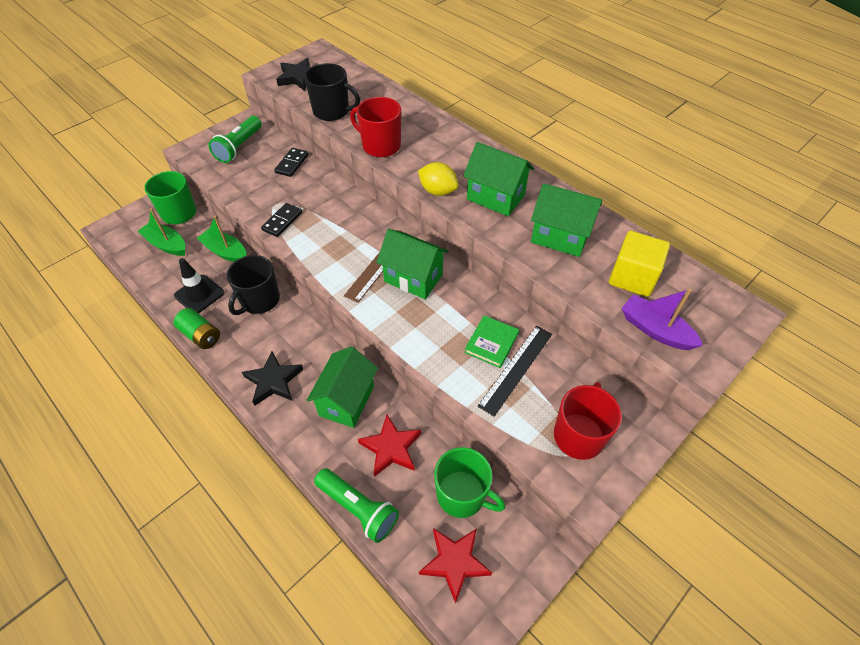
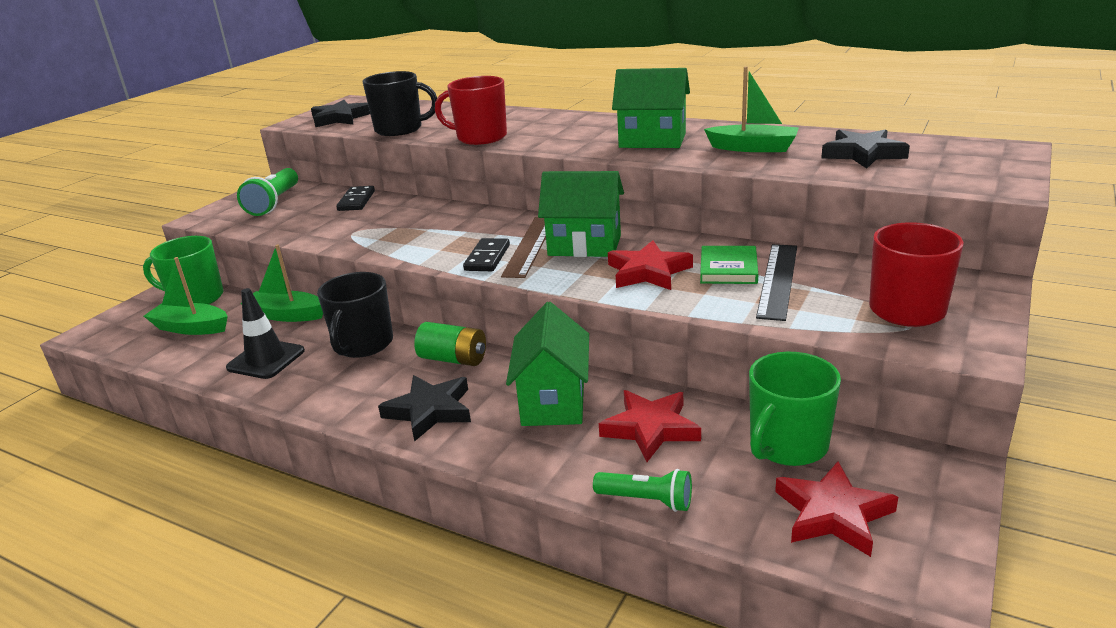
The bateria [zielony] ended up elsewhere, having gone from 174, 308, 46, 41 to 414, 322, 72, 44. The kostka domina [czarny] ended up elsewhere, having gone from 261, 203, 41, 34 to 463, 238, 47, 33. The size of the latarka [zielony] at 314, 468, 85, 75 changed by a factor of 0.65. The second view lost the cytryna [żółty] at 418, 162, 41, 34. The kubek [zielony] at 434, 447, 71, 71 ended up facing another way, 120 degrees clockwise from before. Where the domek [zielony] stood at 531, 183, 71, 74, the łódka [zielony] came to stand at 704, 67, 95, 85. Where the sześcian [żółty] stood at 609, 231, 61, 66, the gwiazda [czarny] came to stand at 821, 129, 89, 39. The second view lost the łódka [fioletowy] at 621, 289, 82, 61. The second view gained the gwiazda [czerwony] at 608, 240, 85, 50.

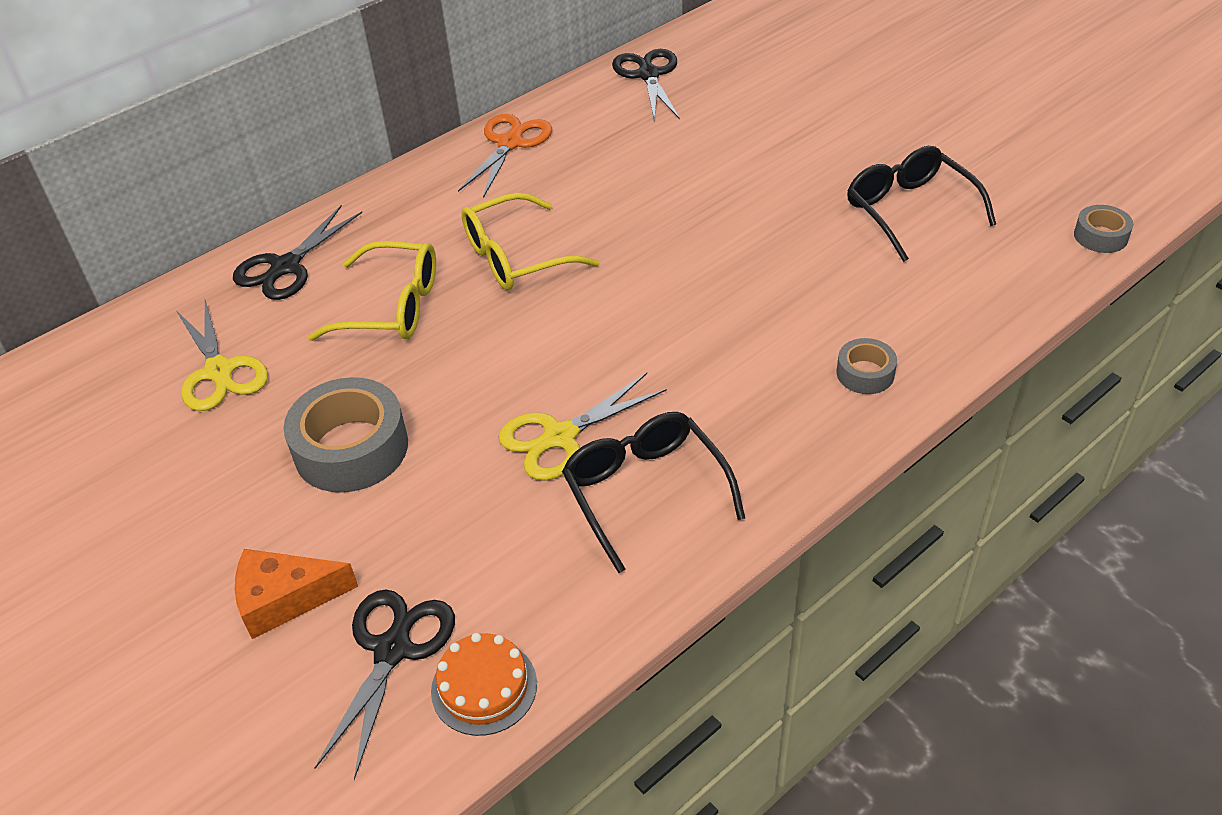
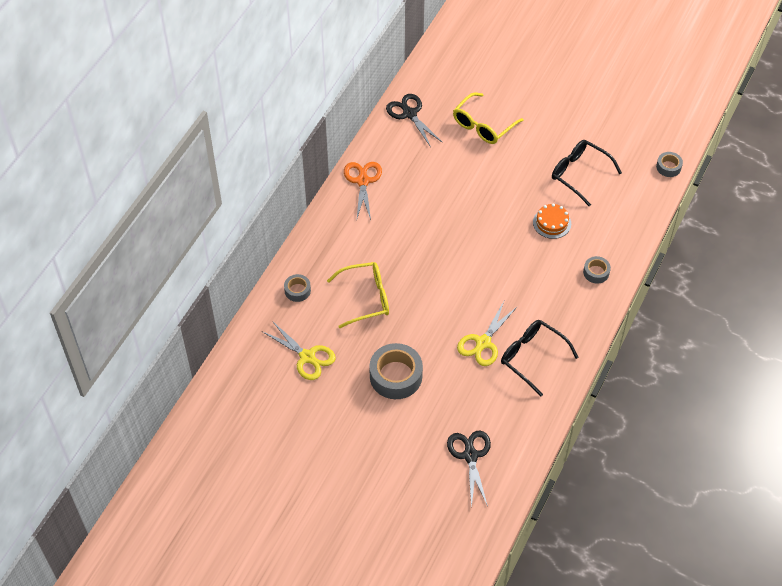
Where the nożyczki [czarny] stood at 233, 205, 129, 95, the taśma klejąca [szary] came to stand at 284, 274, 27, 28. The second view lost the ser [pomarańczowy] at 235, 549, 123, 90. The tort [pomarańczowy] ended up elsewhere, having gone from 431, 633, 106, 103 to 533, 203, 38, 36. The okulary [żółty] ended up elsewhere, having gone from 461, 193, 139, 97 to 453, 92, 71, 52.

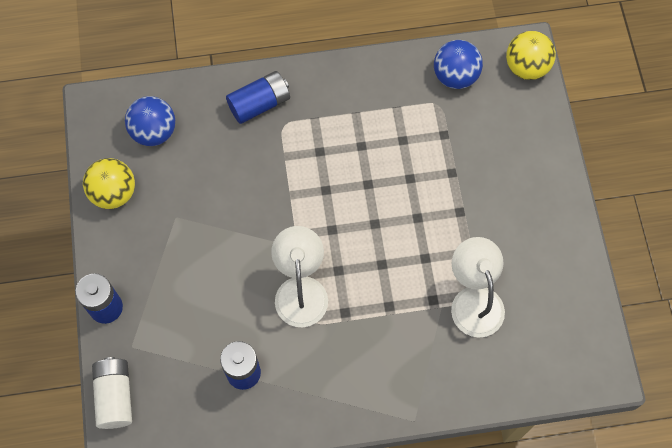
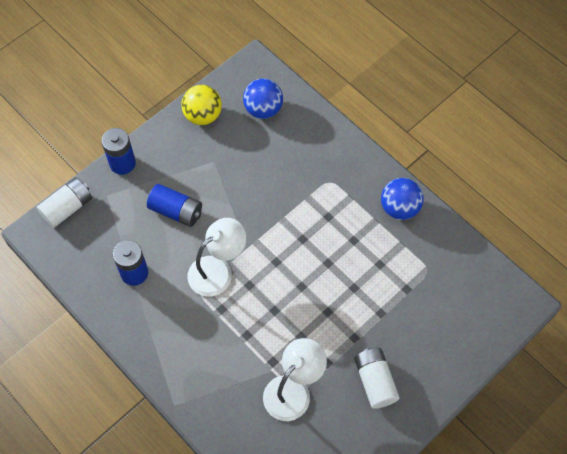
The bateria [niebieski] ended up elsewhere, having gone from 226, 71, 64, 53 to 147, 184, 55, 43. The piłka [niebieski] ended up elsewhere, having gone from 434, 40, 49, 49 to 381, 178, 43, 42. The second view lost the piłka [żółty] at 506, 31, 50, 49. The second view gained the bateria [biały] at 354, 348, 46, 61.

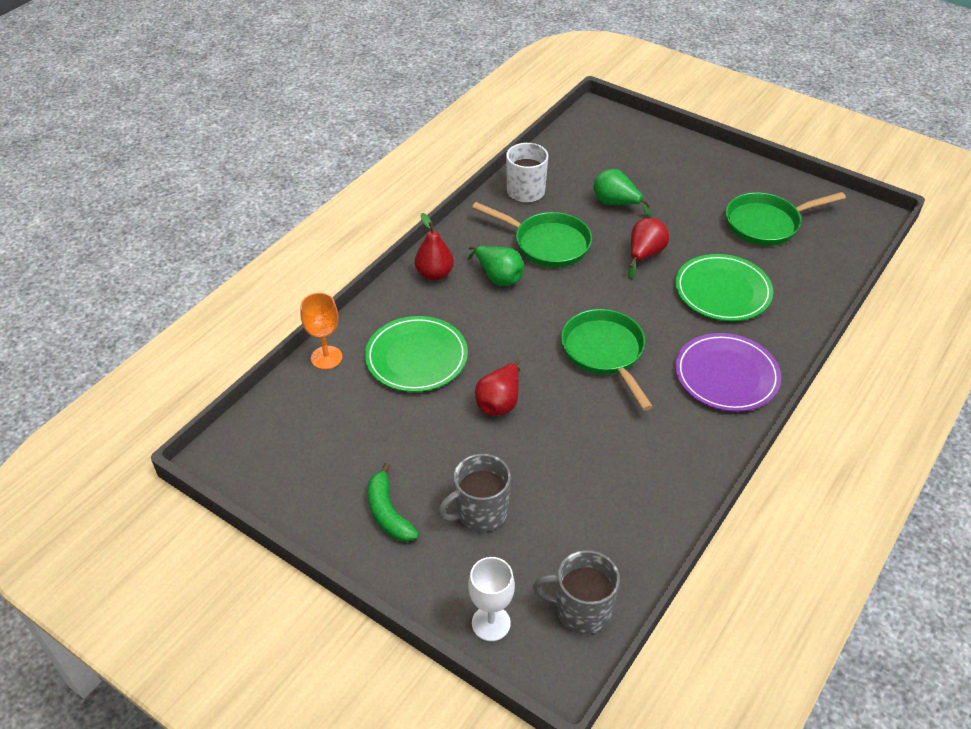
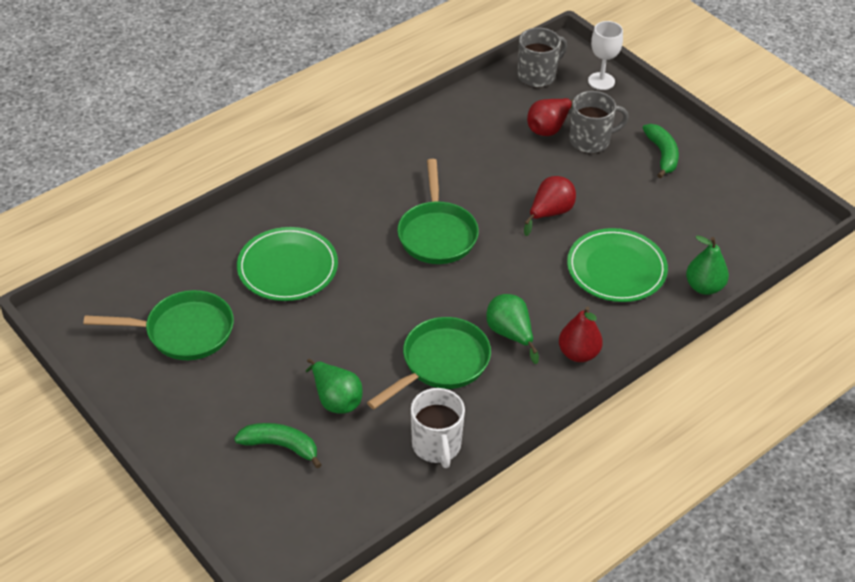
Where the kielich [pomarańczowy] stood at 300, 293, 42, 77, the gruszka [zielony] came to stand at 686, 236, 43, 59. The patelnia [zielony] at 472, 202, 120, 66 ended up facing another way, 90 degrees clockwise from before. The kubek [szary] at 533, 550, 87, 84 ended up facing another way, 60 degrees counterclockwise from before. The gruszka [czerwony] ended up elsewhere, having gone from 628, 218, 41, 62 to 527, 98, 46, 38. The second view lost the talerz [fioletowy] at 675, 333, 106, 79. The second view gained the banan [zielony] at 234, 423, 88, 46.

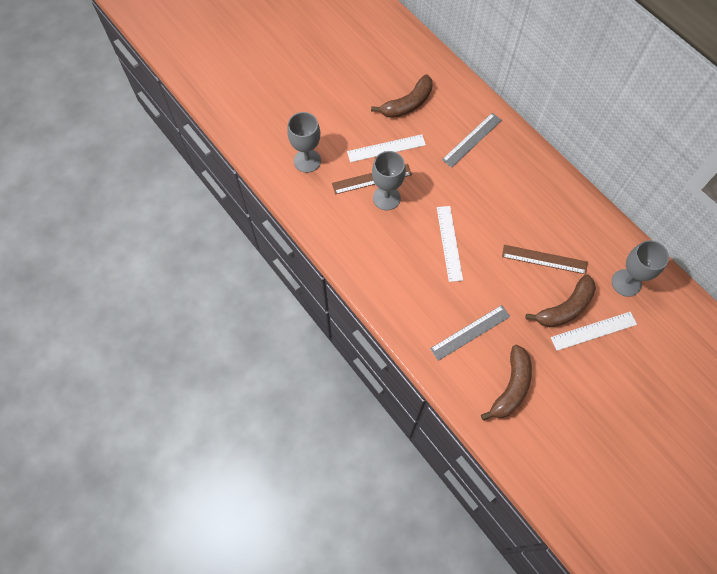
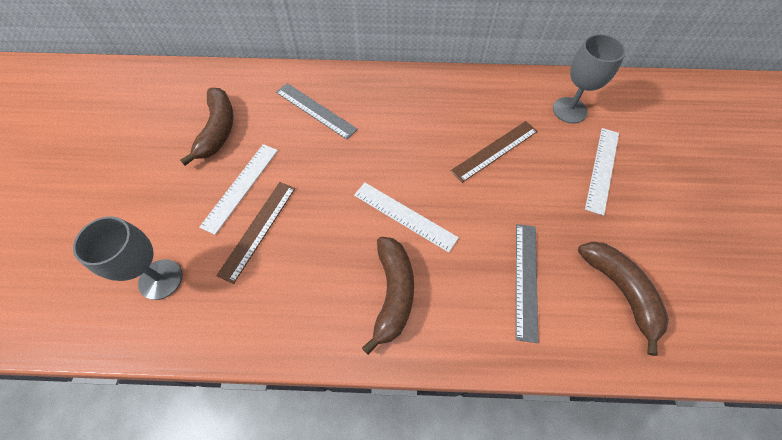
The second view lost the kielich [szary] at 372, 151, 34, 59. The linijka [szary] at 442, 113, 60, 55 ended up facing another way, 45 degrees counterclockwise from before. The banan [brązowy] ended up elsewhere, having gone from 526, 274, 70, 53 to 362, 237, 52, 118.

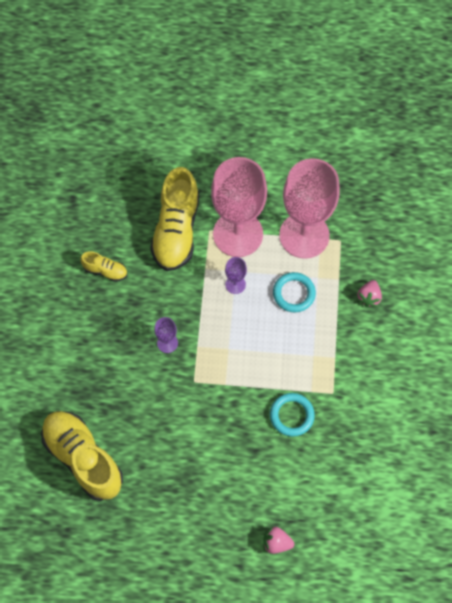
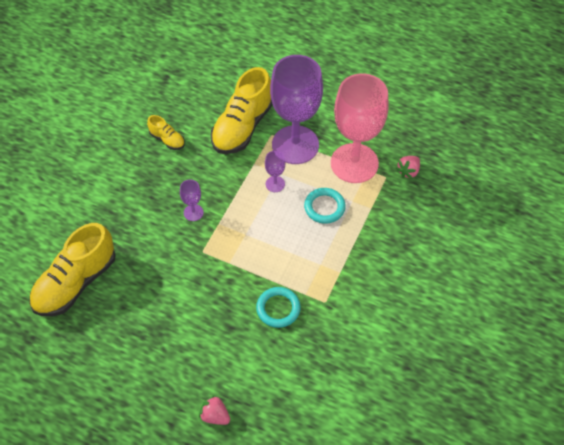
The but [żółty] at 41, 411, 82, 90 ended up facing another way, 120 degrees counterclockwise from before. What was the kielich [różowy] at 211, 157, 56, 100 turned into the kielich [fioletowy] at 270, 55, 53, 109. The truskawka [różowy] ended up elsewhere, having gone from 357, 280, 25, 27 to 396, 156, 24, 23.

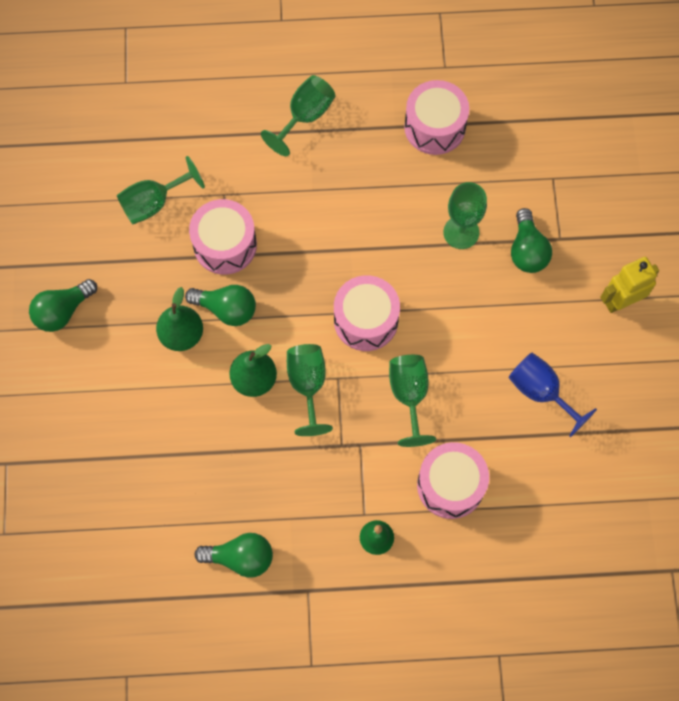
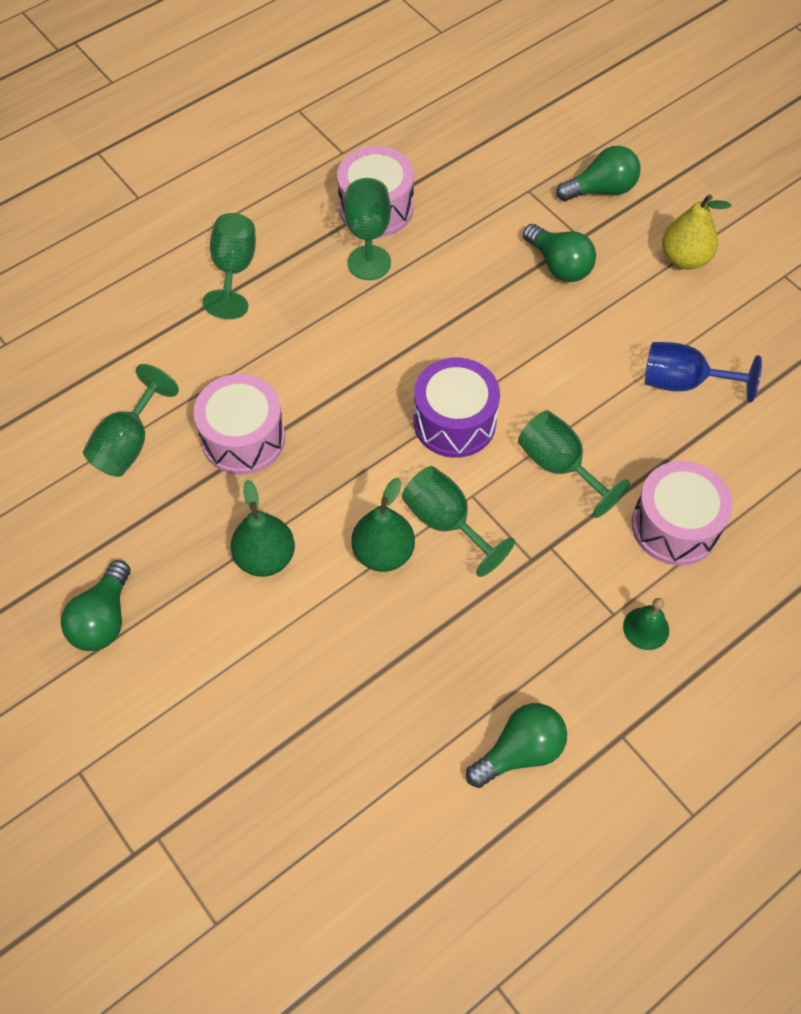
The żarówka [zielony] ended up elsewhere, having gone from 185, 285, 71, 41 to 556, 146, 84, 55. What was the bęben [różowy] at 334, 275, 66, 76 turned into the bęben [fioletowy] at 414, 357, 86, 101. The kielich [zielony] ended up elsewhere, having gone from 443, 182, 44, 67 to 344, 178, 47, 102. Where the robot [żółty] stood at 600, 257, 59, 56, the gruszka [żółty] came to stand at 662, 194, 69, 75.

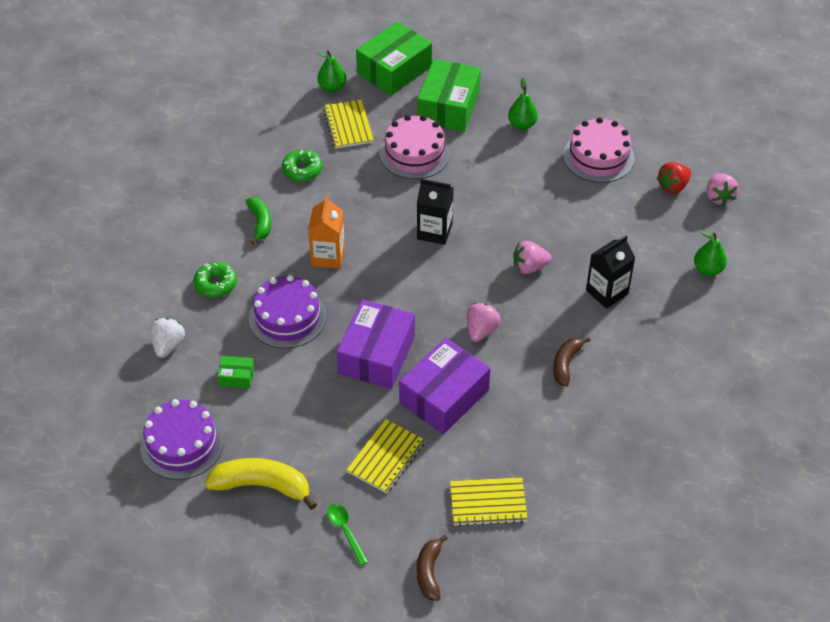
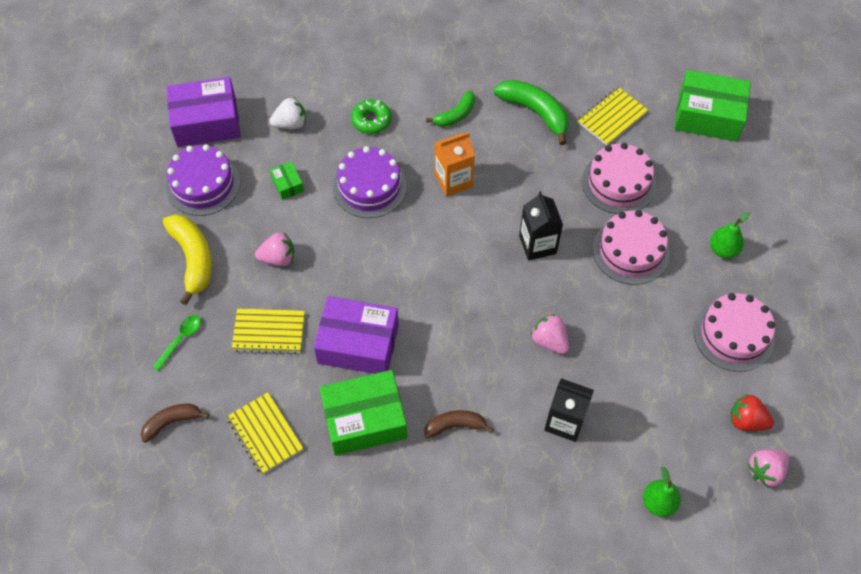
Where the donut [zielony] stood at 282, 149, 40, 33, the banan [zielony] came to stand at 493, 80, 76, 65. The second view lost the gruszka [zielony] at 316, 50, 30, 42. The pudełko [fioletowy] ended up elsewhere, having gone from 337, 299, 78, 90 to 166, 77, 75, 70. The pudełko [zielony] ended up elsewhere, having gone from 417, 59, 64, 73 to 319, 370, 88, 86. The truskawka [różowy] ended up elsewhere, having gone from 467, 303, 33, 39 to 255, 233, 39, 33. The second view gained the tort [różowy] at 593, 210, 77, 75.

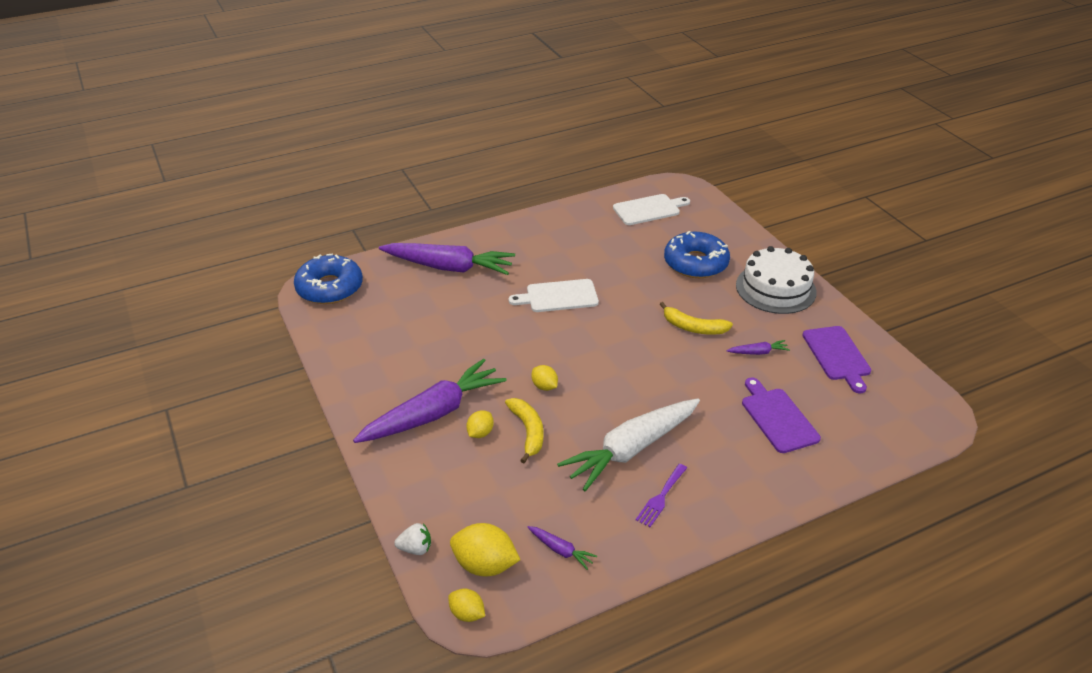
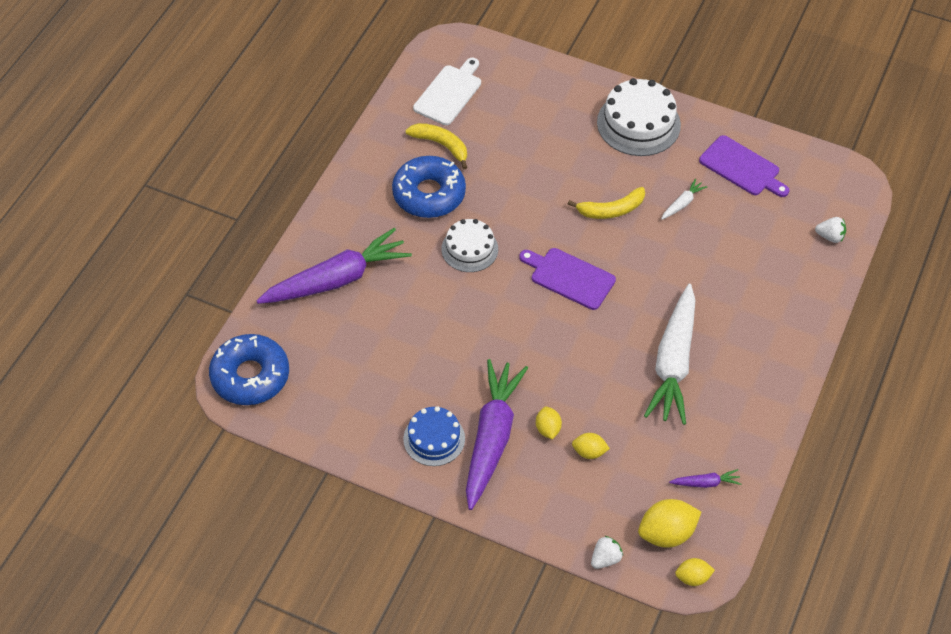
The banan [żółty] ended up elsewhere, having gone from 505, 398, 39, 65 to 405, 123, 62, 46. Where the deska do krojenia [biały] stood at 509, 279, 90, 33, the tort [biały] came to stand at 442, 219, 56, 53. The cytryna [żółty] ended up elsewhere, having gone from 531, 365, 27, 26 to 572, 433, 38, 26. The second view lost the widelec [fioletowy] at 636, 464, 51, 63. The donut [niebieski] ended up elsewhere, having gone from 664, 231, 66, 47 to 392, 156, 74, 62. What was the marchewka [fioletowy] at 726, 340, 64, 15 turned into the marchewka [biały] at 661, 178, 47, 42. The deska do krojenia [fioletowy] ended up elsewhere, having gone from 742, 377, 79, 76 to 519, 248, 97, 62. The second view gained the tort [niebieski] at 403, 406, 62, 60. The second view gained the truskawka [biały] at 815, 217, 31, 26.

